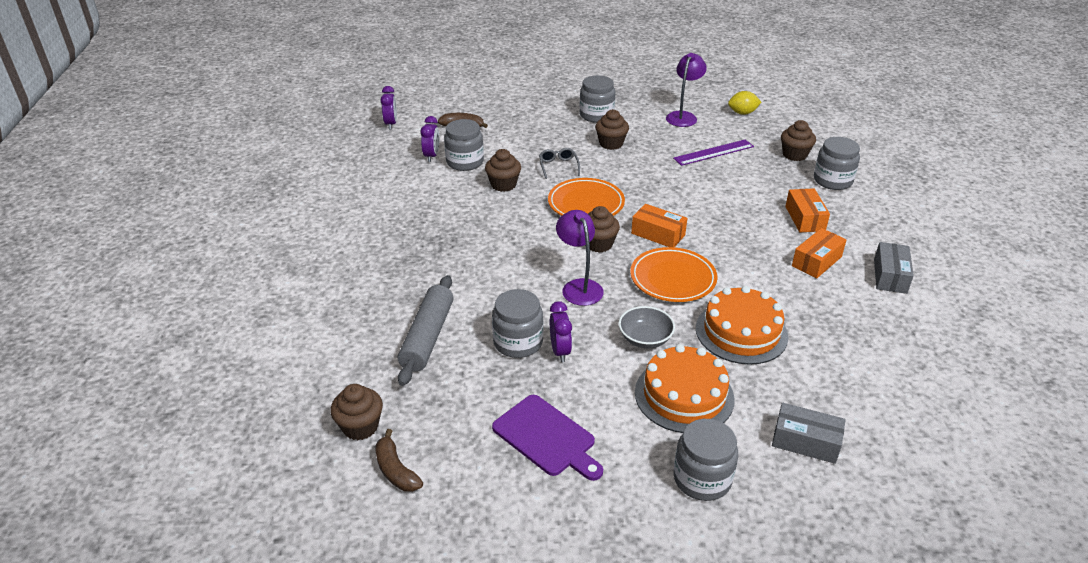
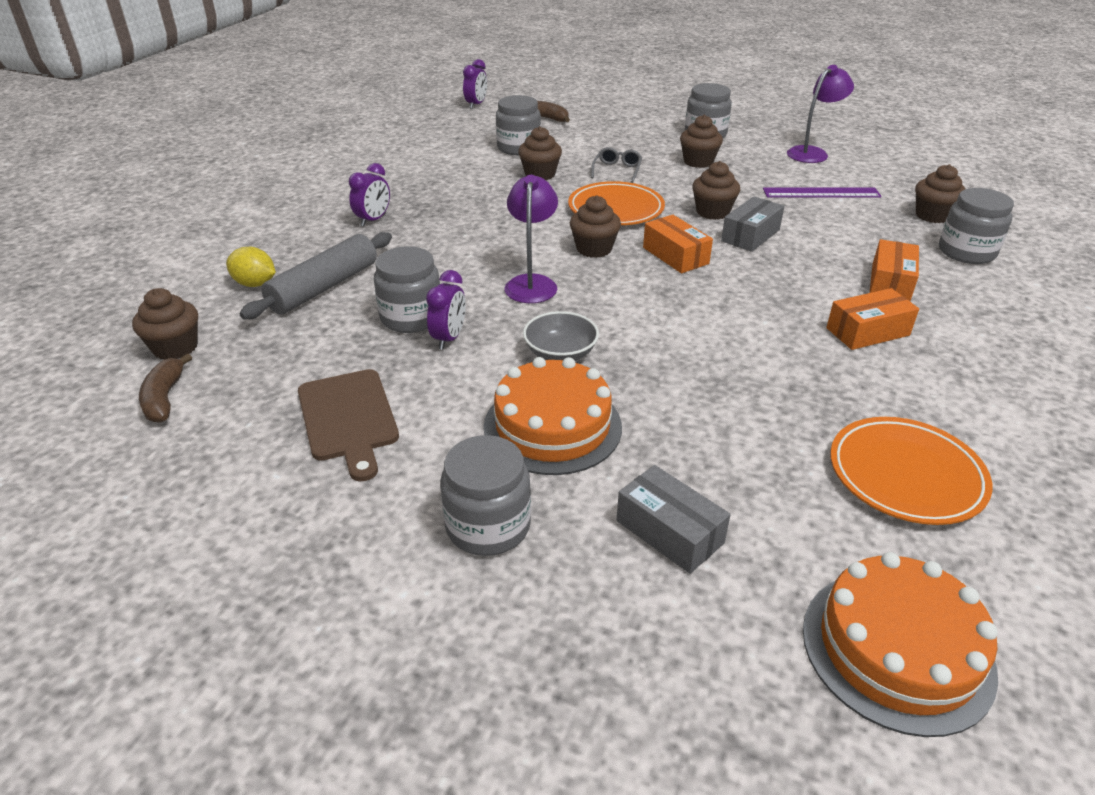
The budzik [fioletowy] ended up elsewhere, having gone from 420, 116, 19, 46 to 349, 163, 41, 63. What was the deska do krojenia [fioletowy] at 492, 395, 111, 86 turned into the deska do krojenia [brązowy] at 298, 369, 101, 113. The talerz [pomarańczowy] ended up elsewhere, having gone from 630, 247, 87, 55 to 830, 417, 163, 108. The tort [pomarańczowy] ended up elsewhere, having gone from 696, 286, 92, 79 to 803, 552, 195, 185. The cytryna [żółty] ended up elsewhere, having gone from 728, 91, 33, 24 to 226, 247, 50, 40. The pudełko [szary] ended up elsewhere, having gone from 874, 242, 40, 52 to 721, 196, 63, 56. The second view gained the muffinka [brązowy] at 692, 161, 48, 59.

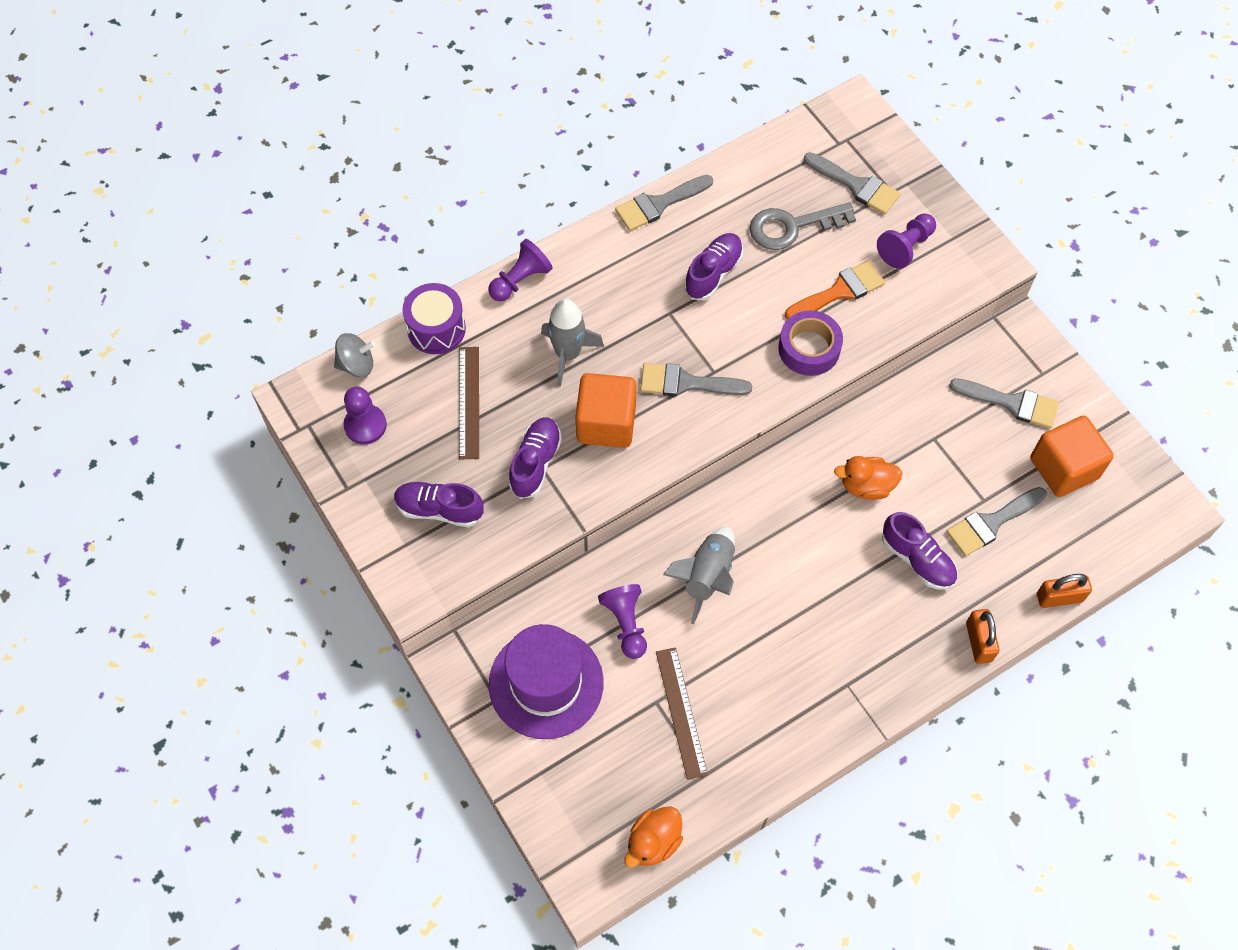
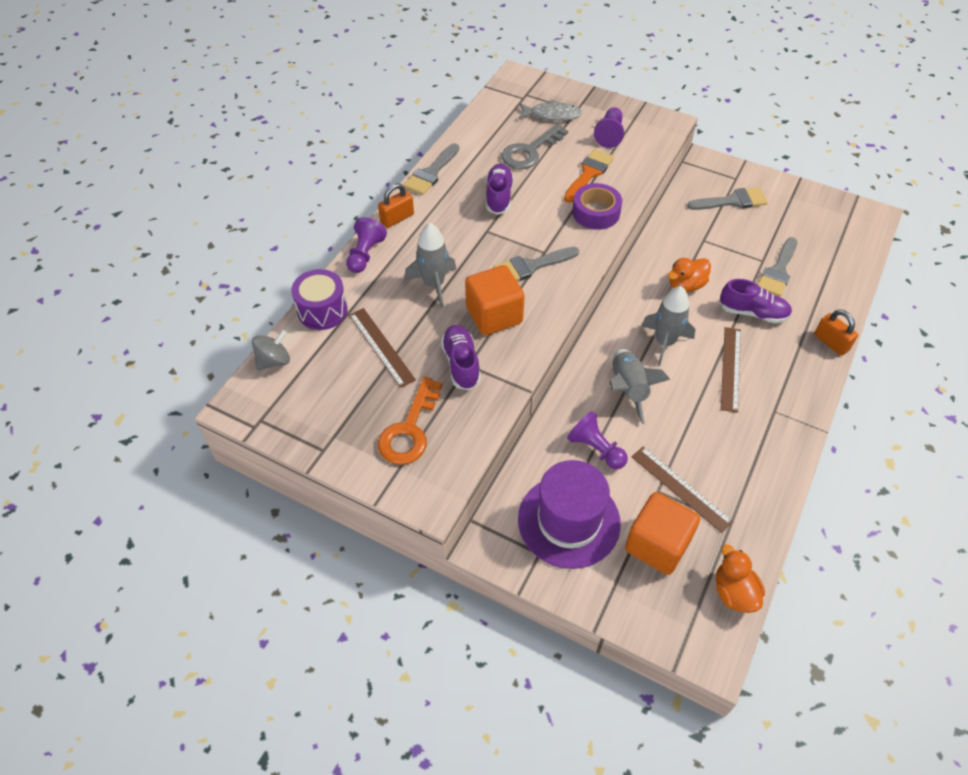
The second view lost the pionek [fioletowy] at 344, 387, 43, 57. Where the but [fioletowy] stood at 394, 481, 90, 46, the klucz [pomarańczowy] came to stand at 378, 377, 64, 88. The kaczka [pomarańczowy] at 624, 806, 59, 62 ended up facing another way, 150 degrees clockwise from before. Where the pędzel [szary] stood at 804, 152, 97, 63, the ryba [szary] came to stand at 518, 100, 64, 21. The sześcian [pomarańczowy] ended up elsewhere, having gone from 1031, 416, 83, 81 to 625, 492, 75, 83. The kłódka [pomarańczowy] ended up elsewhere, having gone from 1037, 574, 55, 34 to 378, 183, 36, 45. The second view gained the rakieta [szary] at 642, 286, 53, 80. The second view gained the linijka [brązowy] at 721, 327, 20, 86.

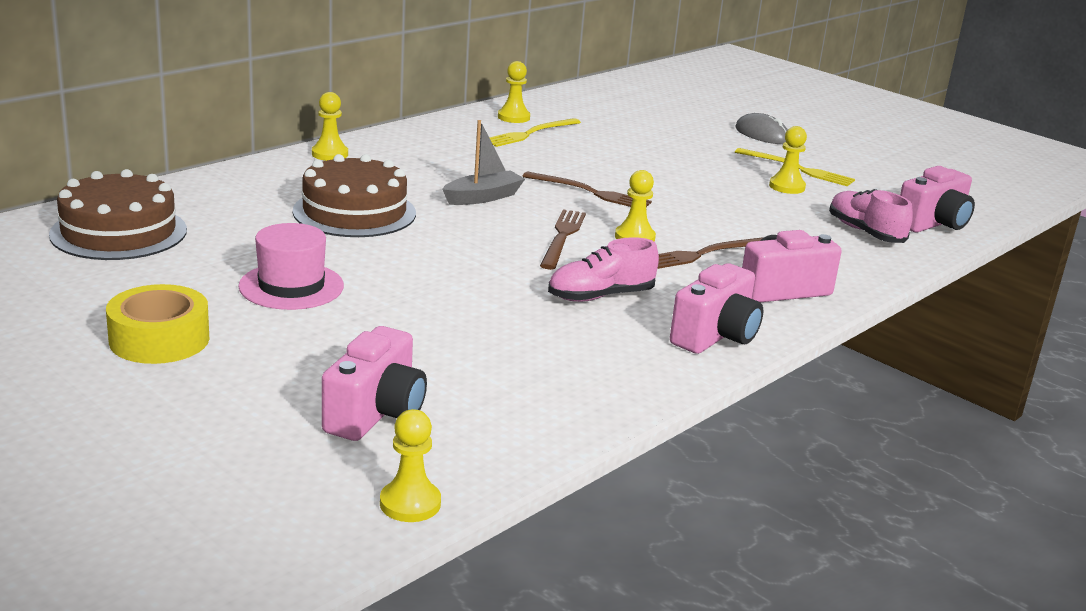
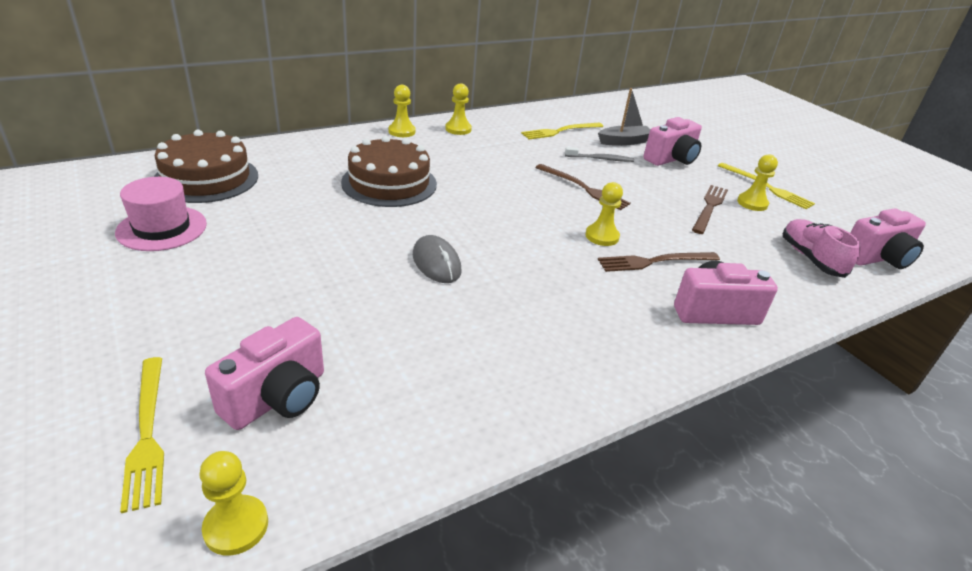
The second view lost the taśma klejąca [żółty] at 106, 284, 103, 80. The kapelusz [różowy] ended up elsewhere, having gone from 238, 223, 106, 87 to 115, 177, 92, 74. The łódka [szary] ended up elsewhere, having gone from 442, 120, 83, 85 to 598, 88, 53, 58. The pionek [żółty] ended up elsewhere, having gone from 498, 61, 32, 62 to 445, 83, 27, 52. The widelec [brązowy] ended up elsewhere, having gone from 540, 209, 46, 61 to 692, 185, 36, 49. The second view lost the but [różowy] at 548, 237, 111, 65. The aparat fotograficzny [różowy] ended up elsewhere, having gone from 670, 263, 93, 91 to 644, 117, 58, 49. The myszka [szary] ended up elsewhere, having gone from 735, 113, 53, 31 to 413, 235, 48, 48. The second view gained the widelec [żółty] at 120, 357, 44, 156. The second view gained the szczoteczka do zębów [szary] at 565, 147, 69, 15.

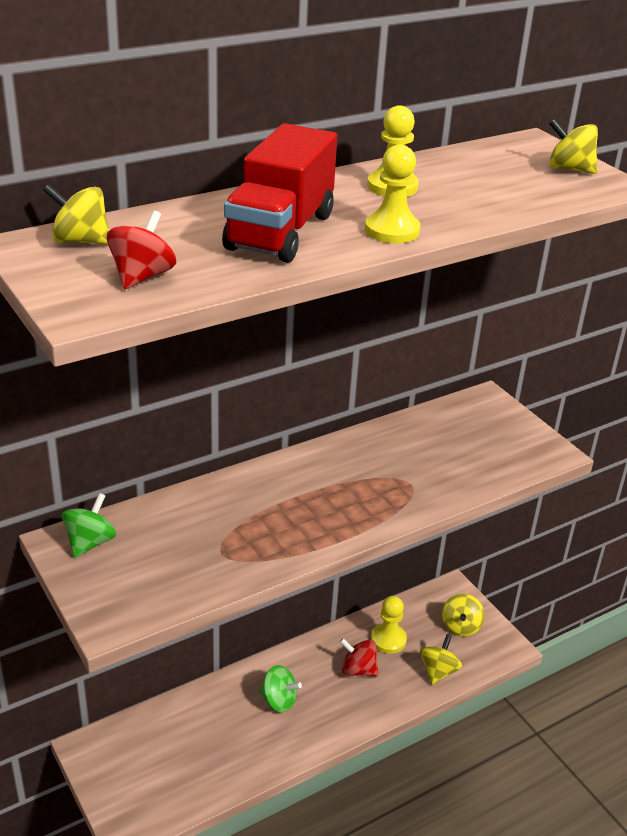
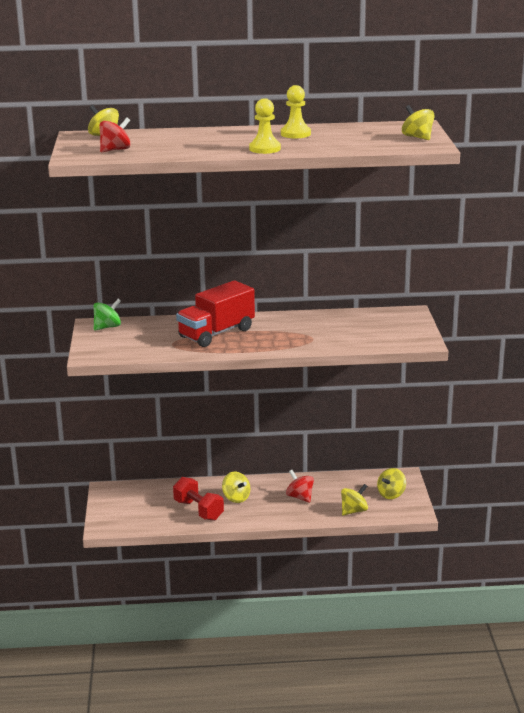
The ciężarówka [czerwony] ended up elsewhere, having gone from 222, 123, 115, 140 to 176, 280, 79, 67. What was the bączek [zielony] at 259, 665, 43, 47 turned into the bączek [żółty] at 222, 472, 28, 31. The second view lost the pionek [żółty] at 371, 596, 36, 58. The second view gained the hantel [czerwony] at 173, 477, 51, 44.

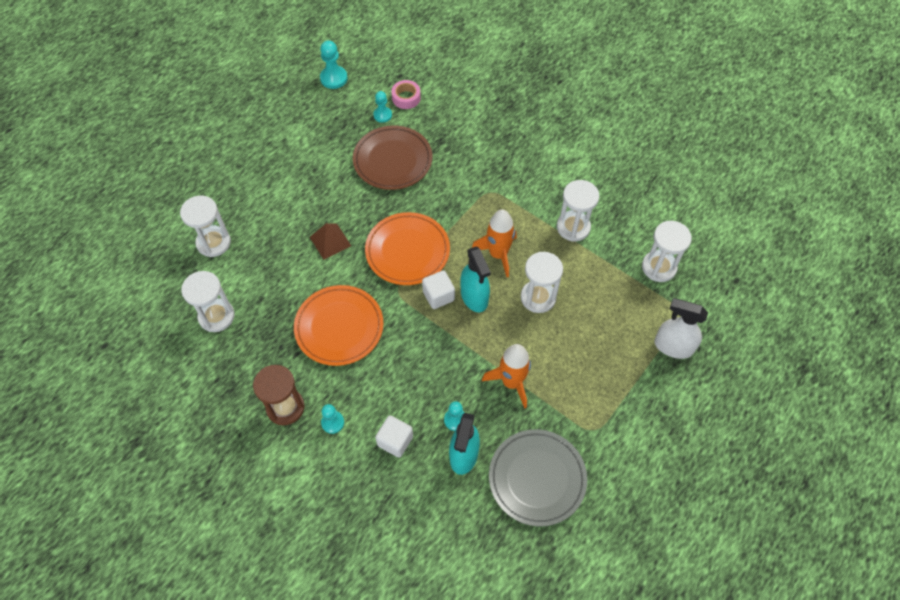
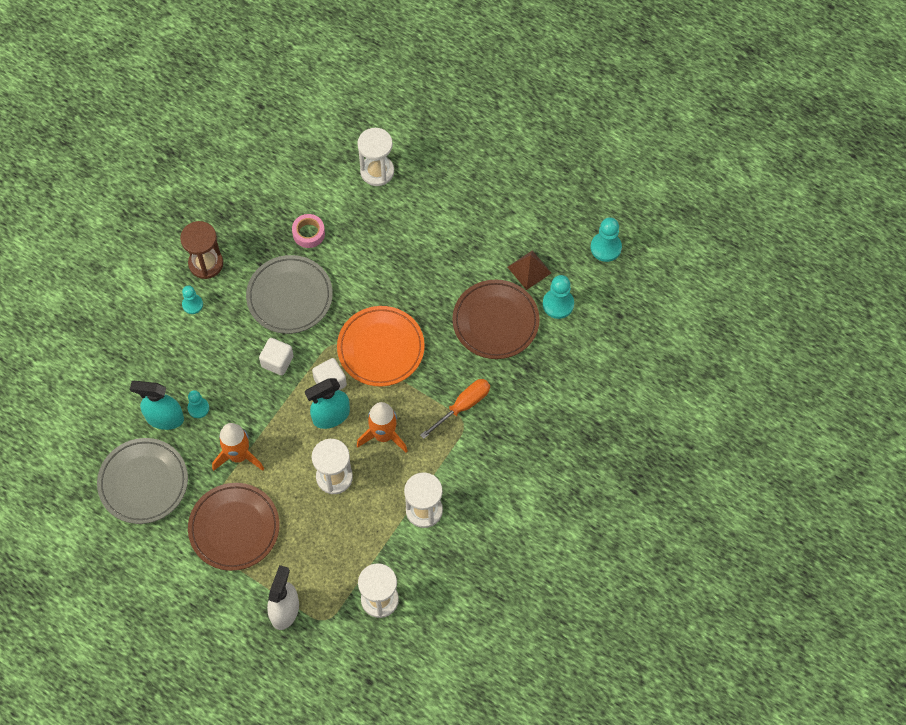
The second view lost the klepsydra [biały] at 181, 271, 54, 61. What was the talerz [pomarańczowy] at 294, 285, 90, 81 turned into the talerz [szary] at 246, 255, 87, 79. The piramida [brązowy] ended up elsewhere, having gone from 310, 223, 41, 37 to 508, 250, 43, 40. The size of the pionek [turkusowy] at 373, 91, 19, 32 changed by a factor of 1.51. The sześcian [biały] ended up elsewhere, having gone from 375, 415, 38, 42 to 259, 338, 35, 37. The taśma klejąca [różowy] ended up elsewhere, having gone from 391, 80, 30, 29 to 292, 214, 33, 34. The second view gained the talerz [brązowy] at 188, 483, 92, 88. The second view gained the śrubokręt [pomarańczowy] at 420, 379, 70, 60.

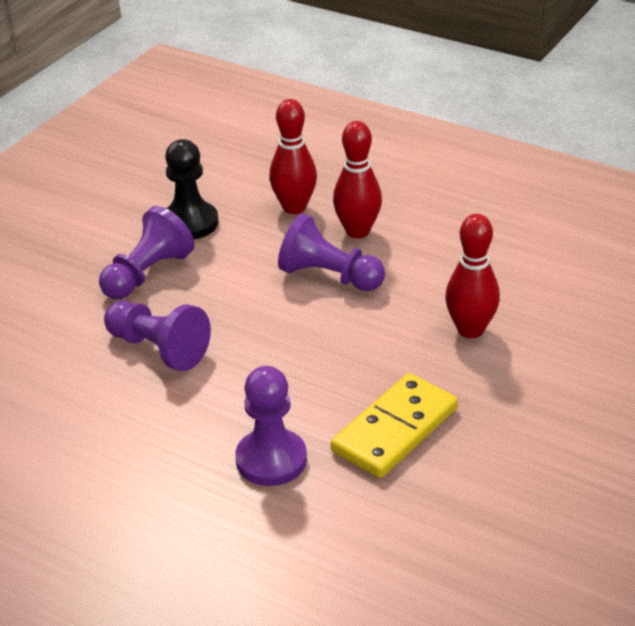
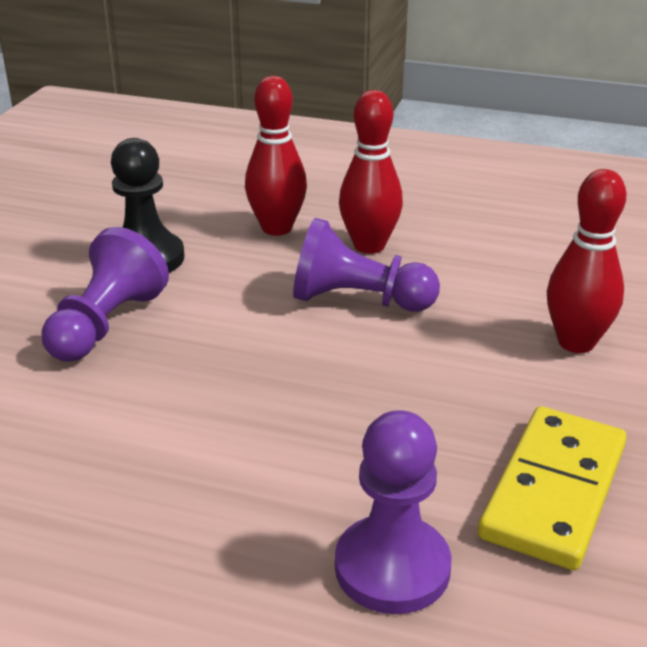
The second view lost the pionek [fioletowy] at 104, 301, 107, 70.

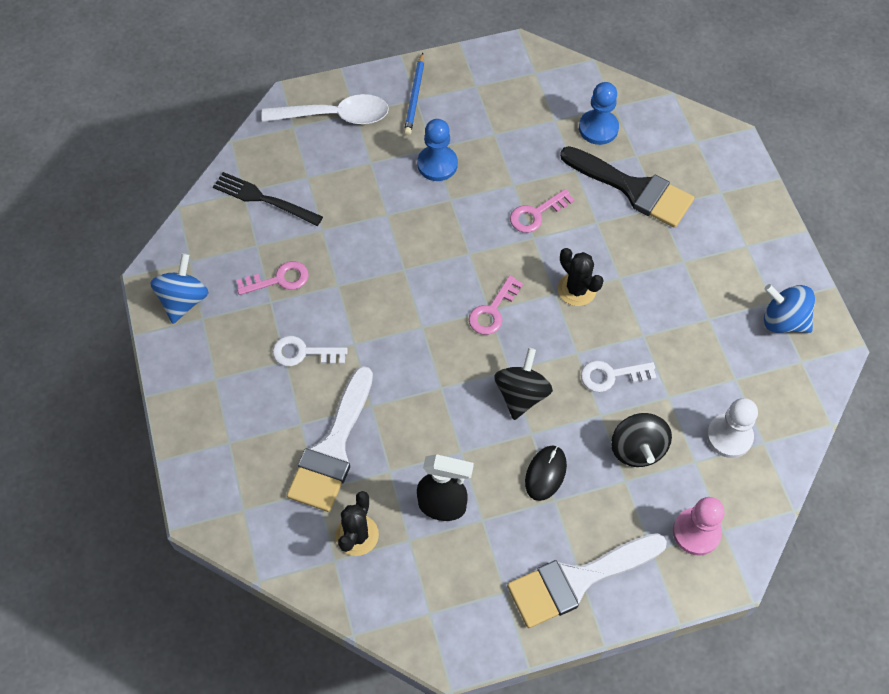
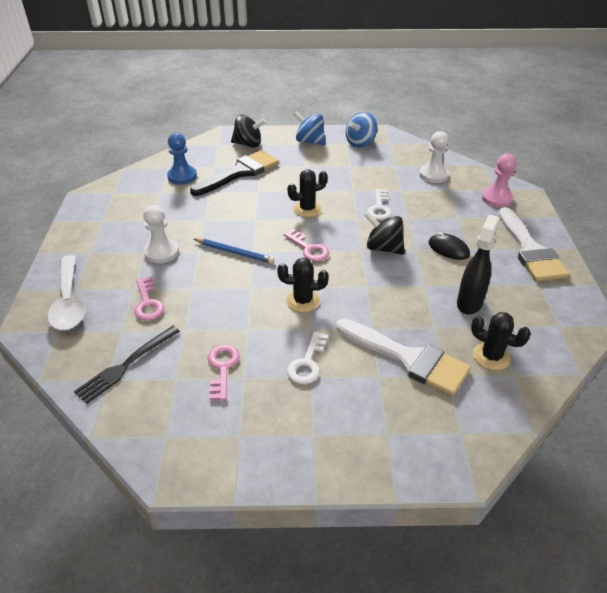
The bączek [niebieski] ended up elsewhere, having gone from 150, 253, 59, 71 to 293, 111, 33, 34. The łyżka [biały] at 261, 94, 128, 30 ended up facing another way, 150 degrees clockwise from before. The ołówek [niebieski] ended up elsewhere, having gone from 404, 53, 20, 82 to 194, 239, 81, 25. What was the pionek [niebieski] at 417, 119, 41, 62 turned into the pionek [biały] at 143, 205, 36, 58. The klucz [różowy] ended up elsewhere, having gone from 510, 189, 64, 44 to 134, 277, 30, 44. The bączek [czarny] ended up elsewhere, having gone from 611, 413, 61, 54 to 231, 114, 35, 34. The second view gained the kaktus [czarny] at 277, 258, 52, 54.

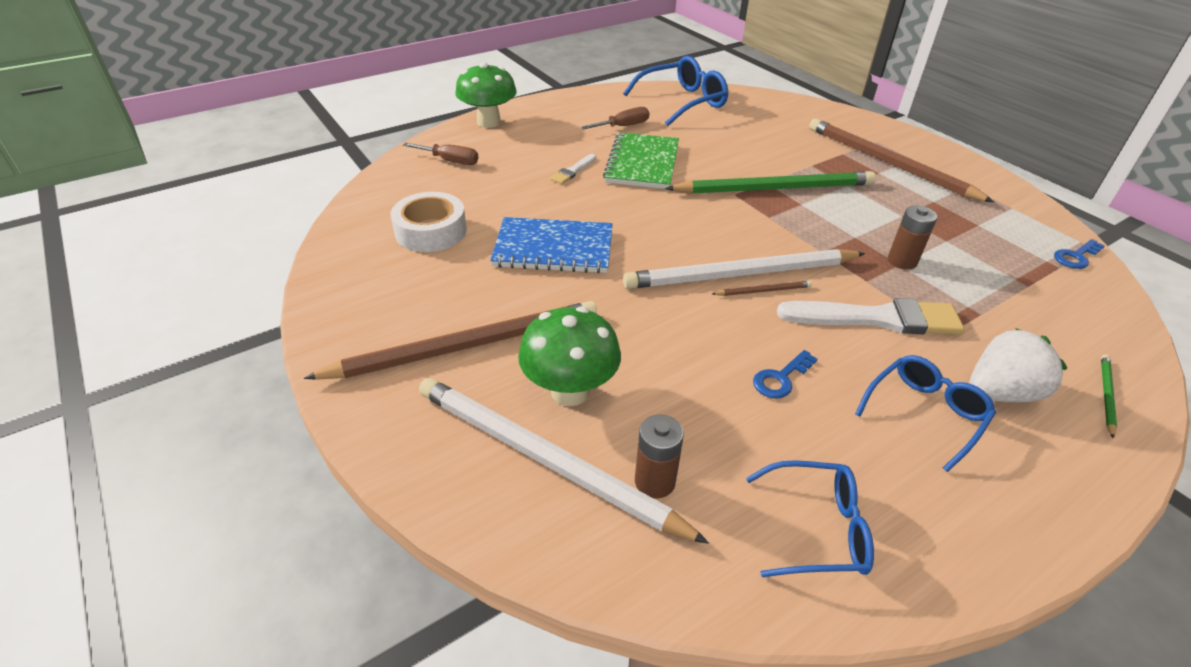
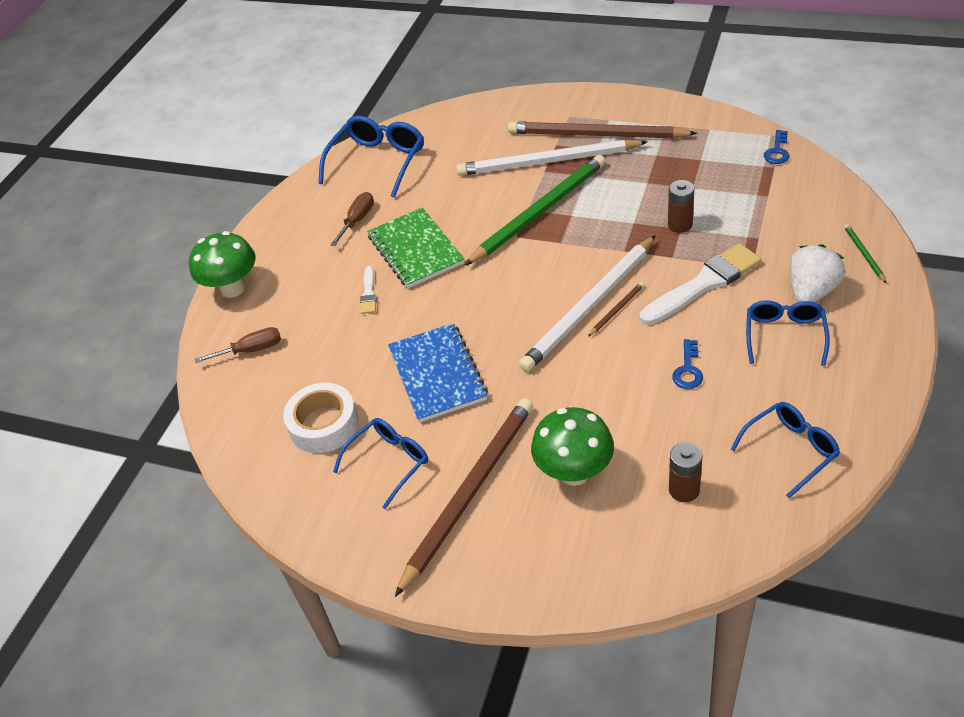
The ołówek [biały] ended up elsewhere, having gone from 419, 378, 290, 166 to 456, 139, 191, 37. The zeszyt [niebieski] at 490, 217, 123, 56 ended up facing another way, 75 degrees counterclockwise from before. The second view gained the okulary [niebieski] at 333, 418, 95, 91.

